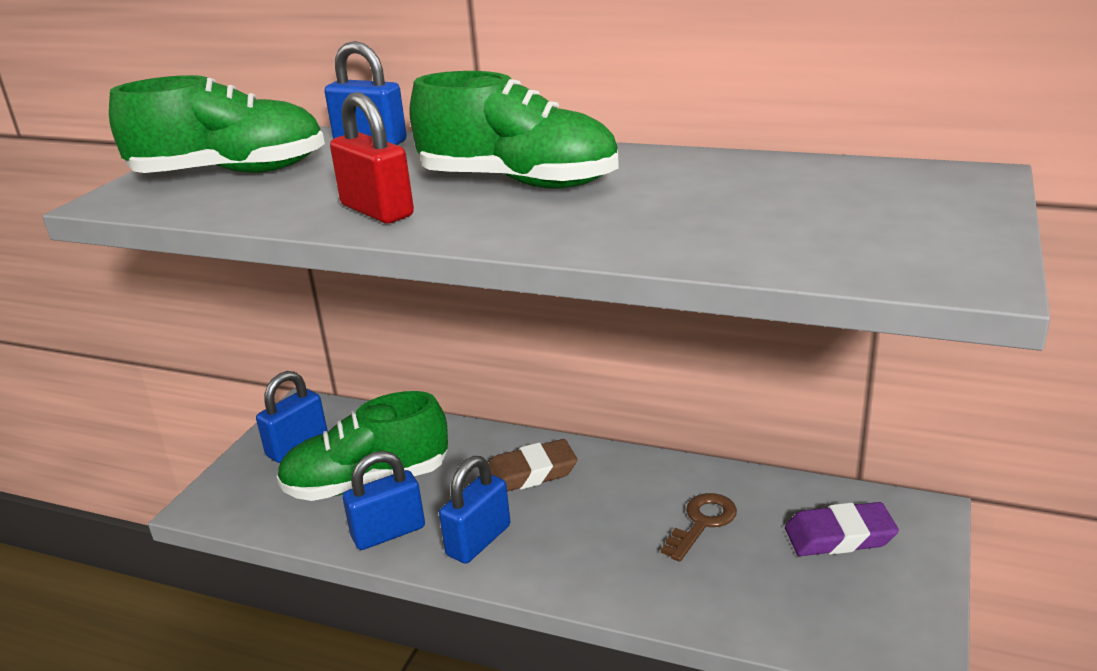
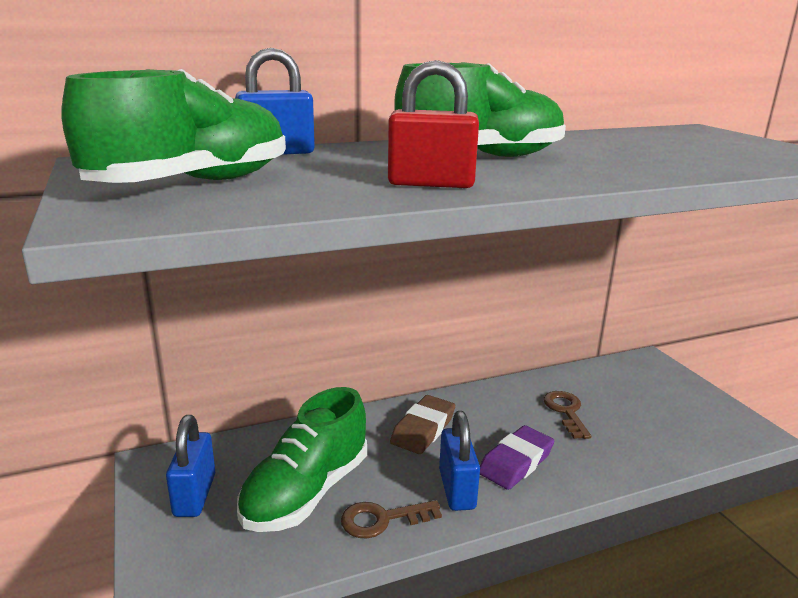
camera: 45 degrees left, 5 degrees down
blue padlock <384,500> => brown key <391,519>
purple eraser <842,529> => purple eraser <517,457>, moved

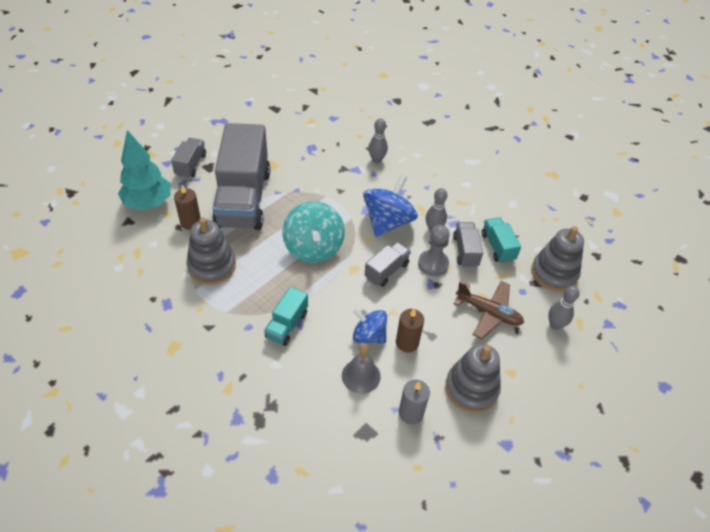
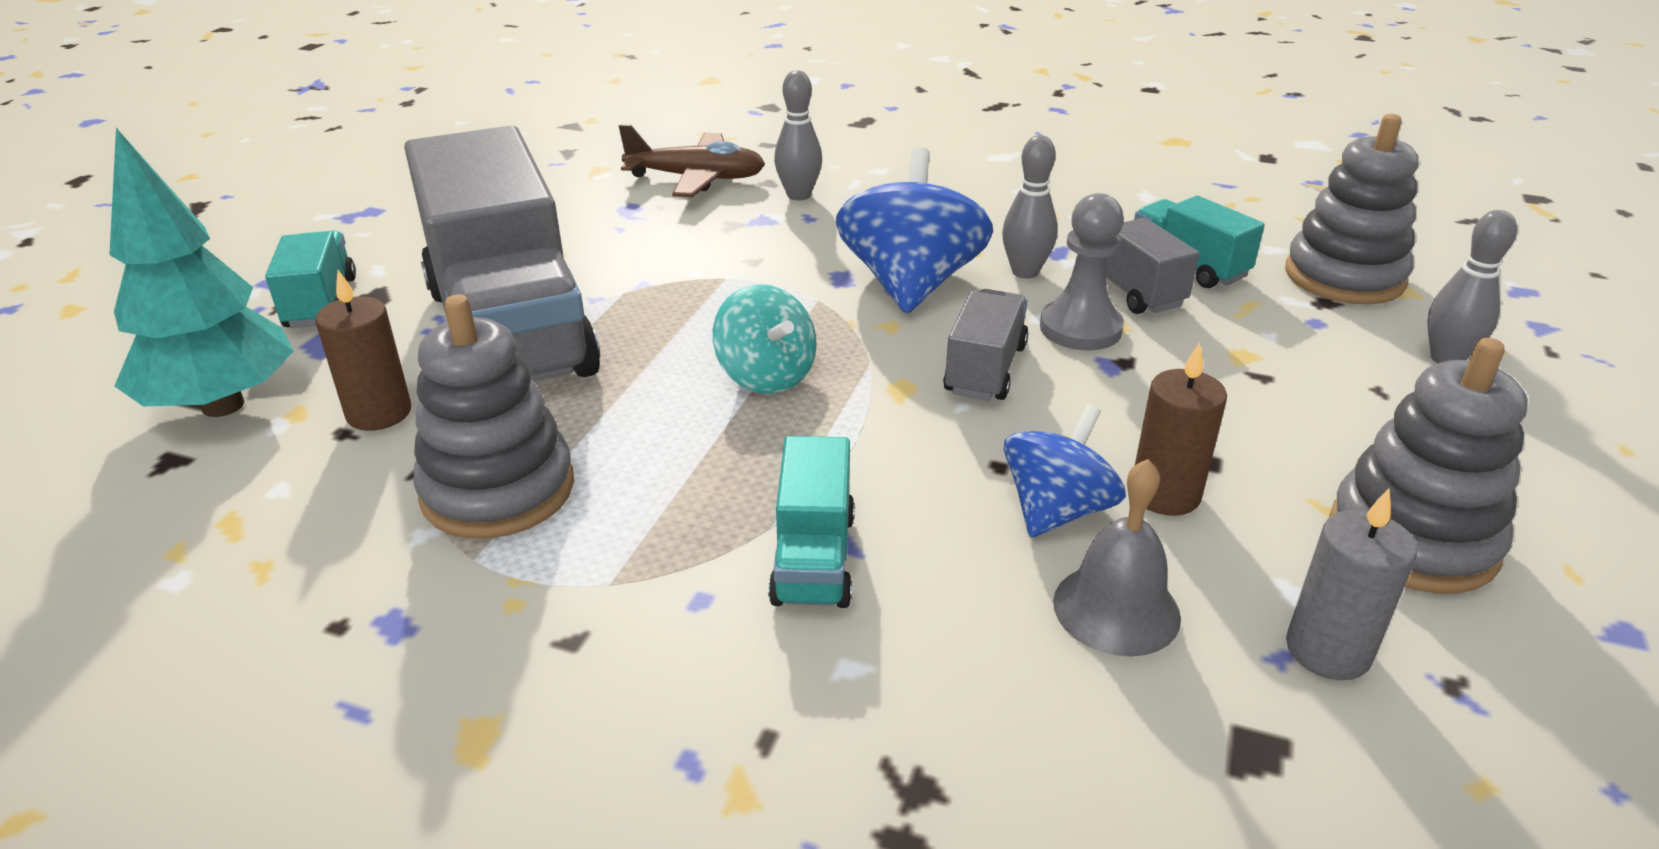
camera: 20 degrees left, 15 degrees down
grey truck <188,158> => turquoise truck <310,279>
turquoise spinning top <313,232> => turquoise spinning top <765,339>, x0.63
blue spinning top <370,326> => blue spinning top <1065,471>, 120 degrees clockwise
brown plane <488,310> => brown plane <691,160>, moved

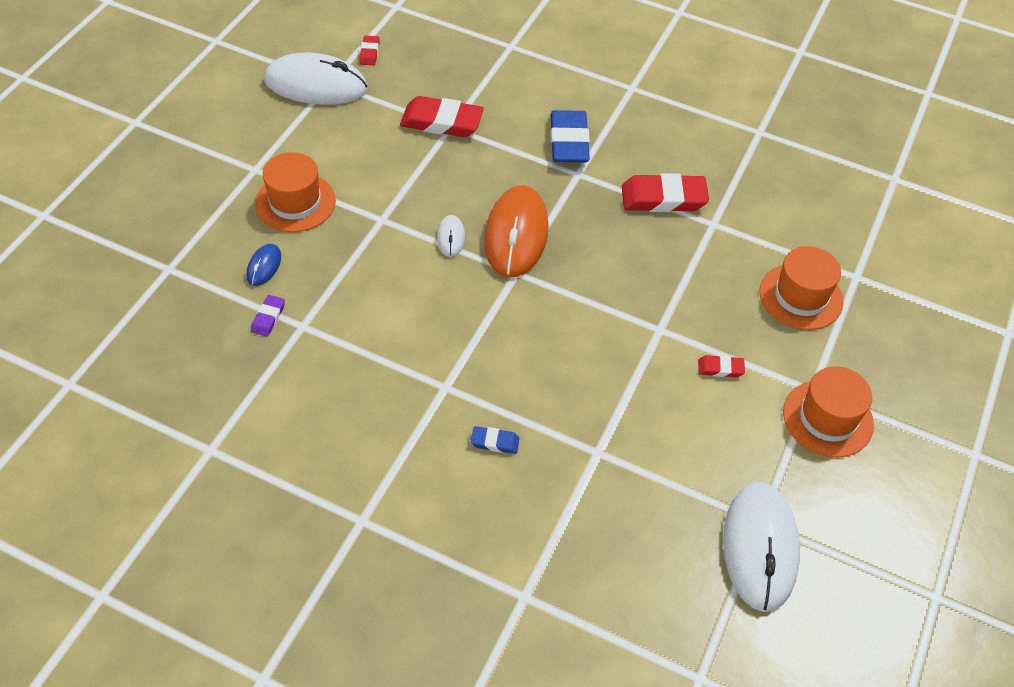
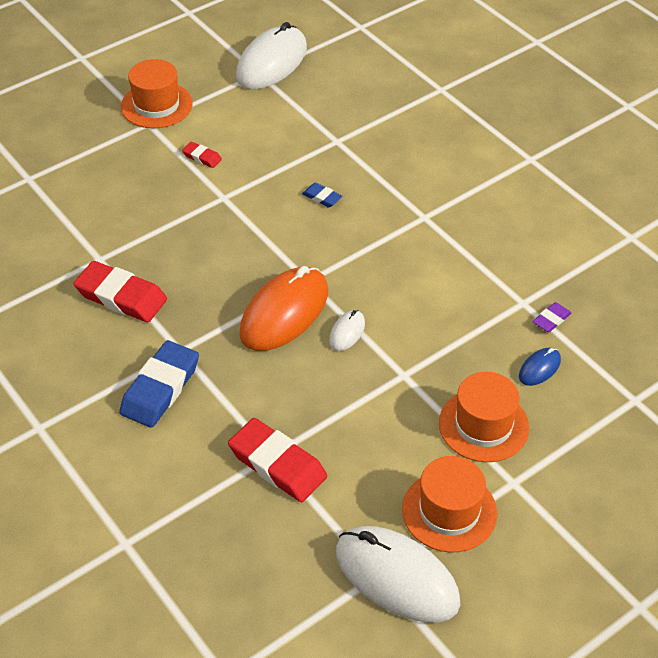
camera: 150 degrees left, 5 degrees down
red eraser <369,50> => nothing
blue eraser <495,440> => blue eraser <322,195>, moved
orange hat <801,288> => orange hat <449,504>, moved

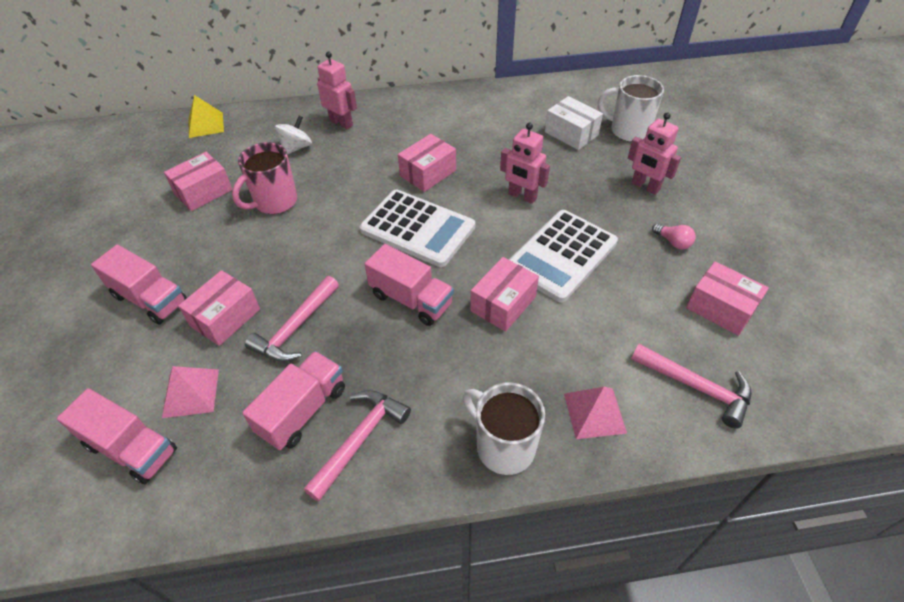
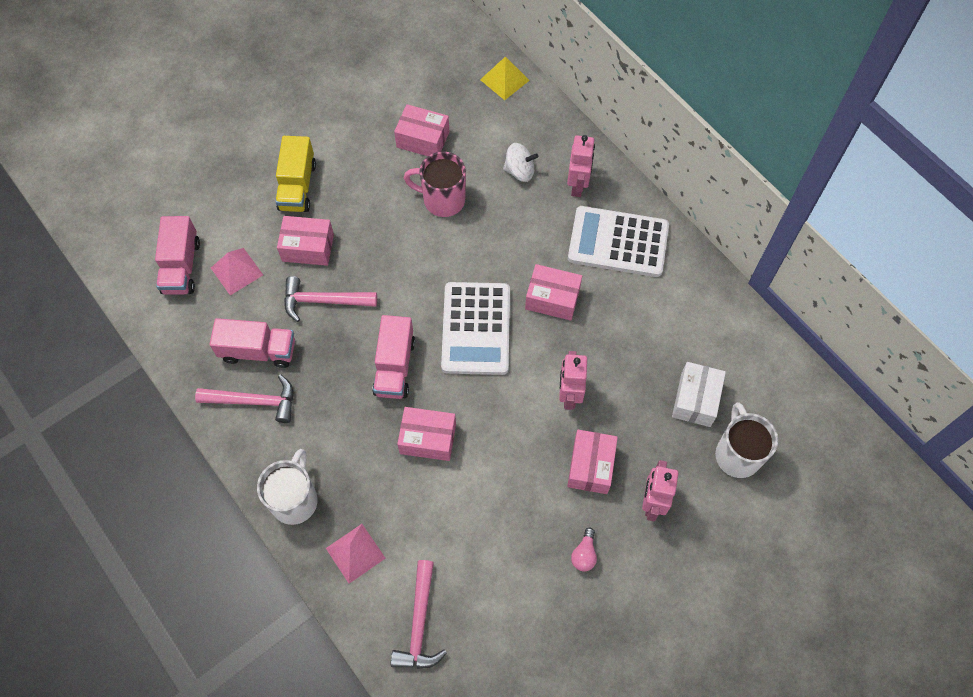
camera: 60 degrees right, 15 degrees up
pink truck <139,285> => yellow truck <295,174>
white calculator <563,256> => white calculator <618,241>, moved
pink box <727,298> => pink box <592,462>, moved

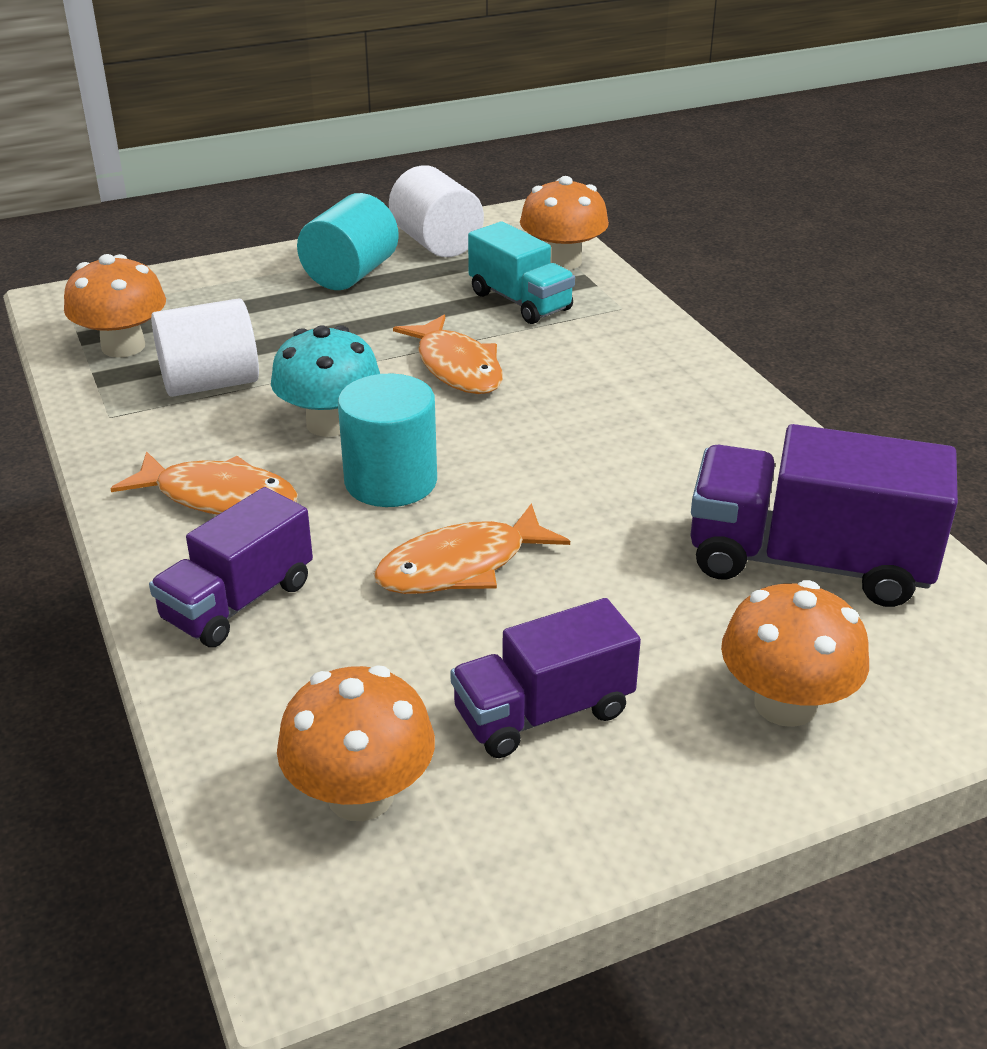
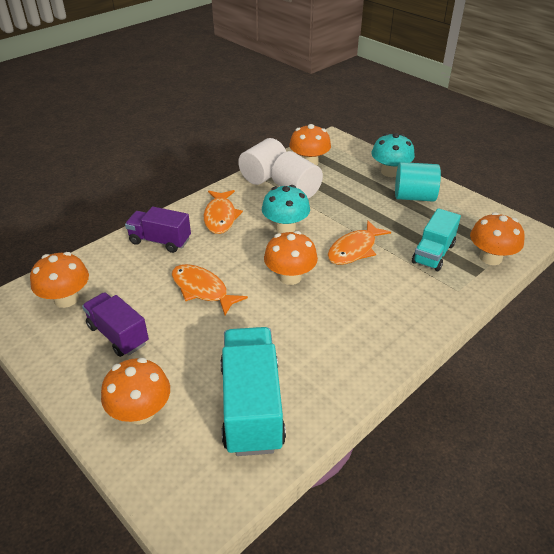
camera: 70 degrees right, 5 degrees up
turquoise cylinder <387,440> => nothing
white cylinder <436,211> => white cylinder <262,161>, moved
purple truck <824,515> => turquoise truck <253,391>
nothing => orange mushroom <291,258>
nothing => turquoise mushroom <393,155>

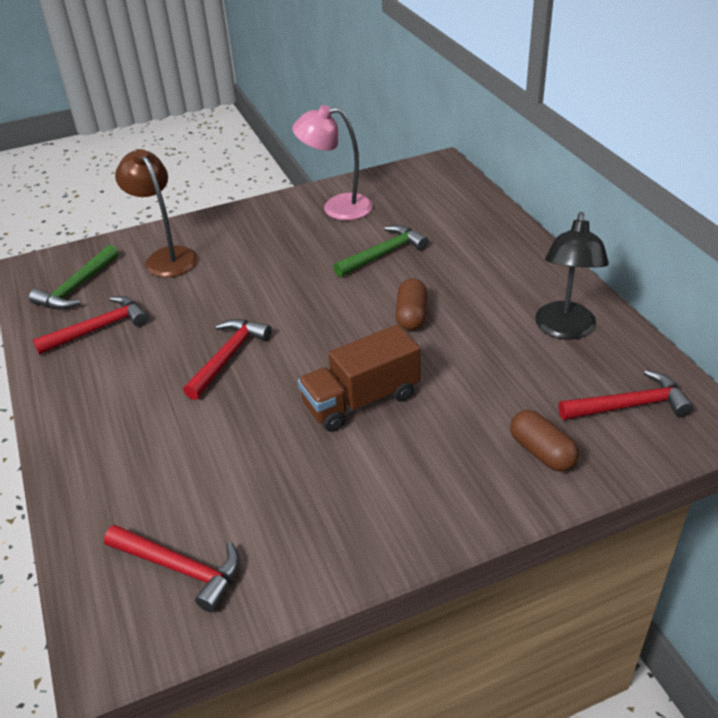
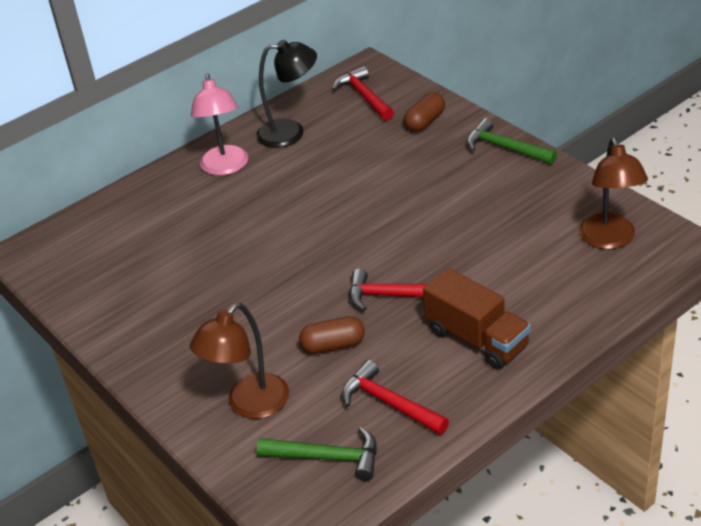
camera: 105 degrees left, 0 degrees up
red hammer <172,568> => brown lamp <613,193>
pink lamp <332,162> => pink lamp <219,124>, moved
brown truck <359,378> => brown truck <477,318>, moved
green hammer <381,251> => green hammer <512,141>, moved
brown capsule <411,304> => brown capsule <332,335>, moved

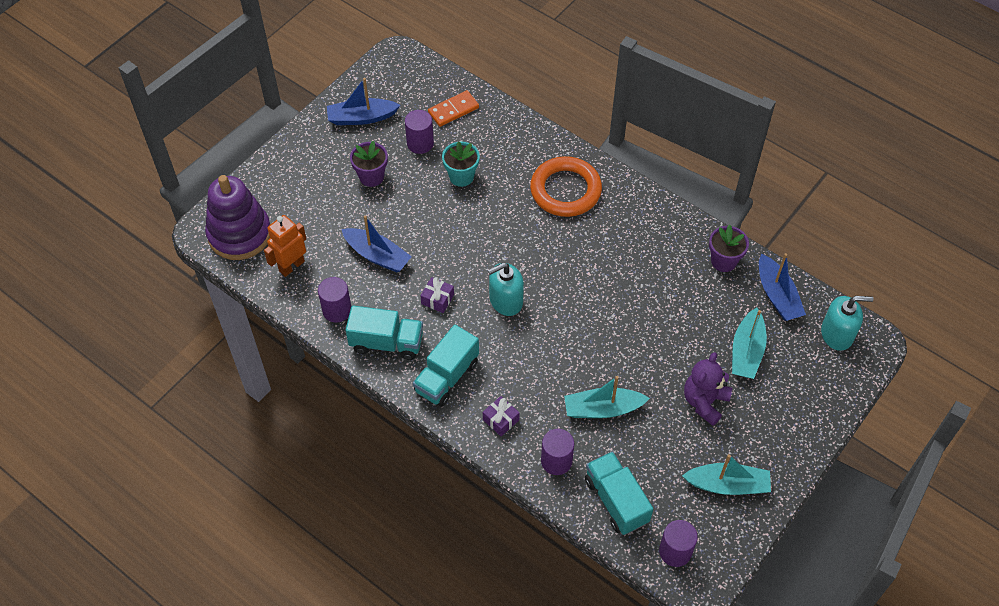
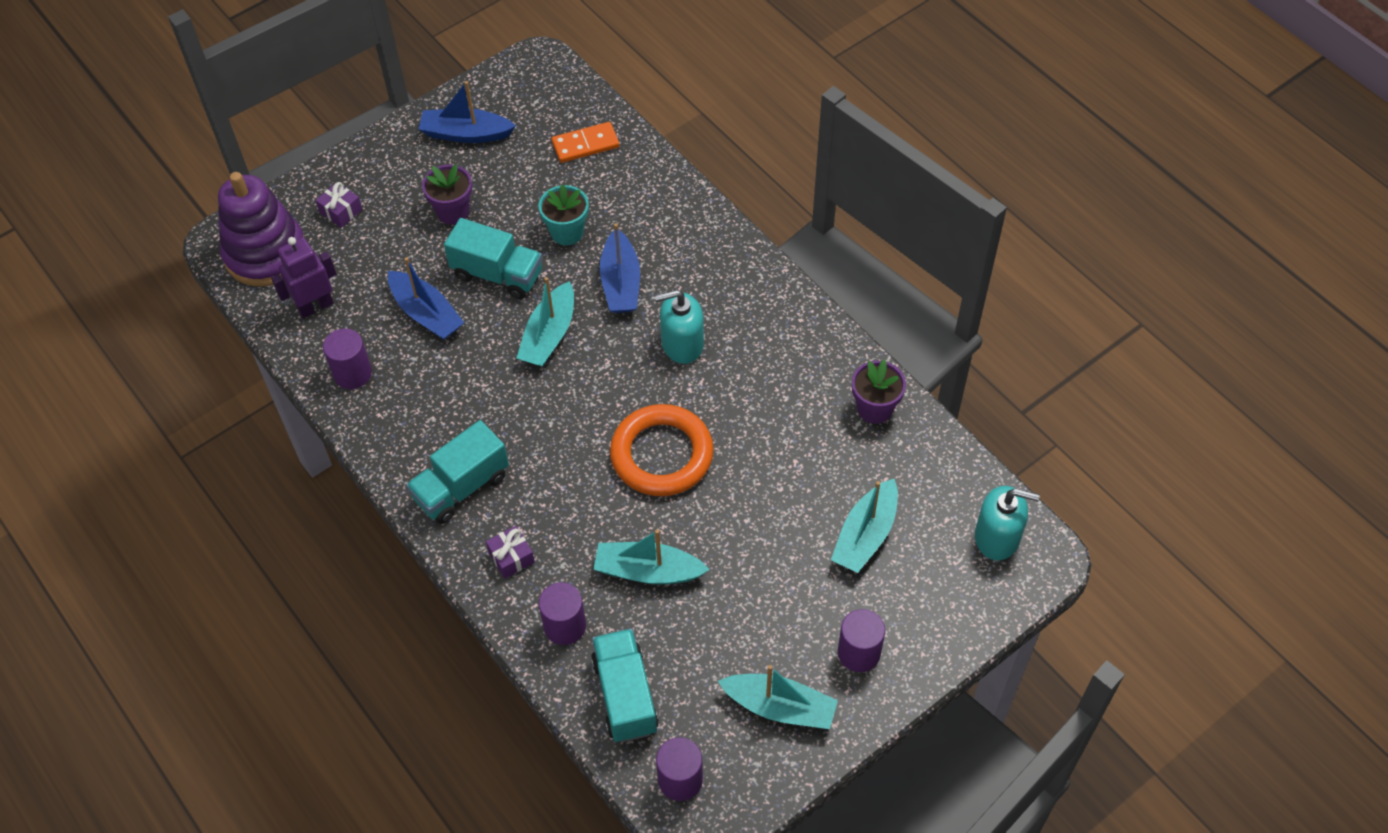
camera: 15 degrees right, 0 degrees up
orange robot <285,246> => purple robot <303,277>
turquoise truck <384,333> => turquoise truck <493,258>, moved
purple cylinder <419,132> => purple cylinder <861,640>, moved
purple gift <437,295> => purple gift <338,205>, moved
turquoise soap dispenser <506,289> => turquoise soap dispenser <679,327>, moved
orange ring <566,186> => orange ring <662,450>, moved
purple teddy bear <708,389> => nothing
blue boat <782,287> => blue boat <620,268>, moved
nothing => turquoise boat <545,322>

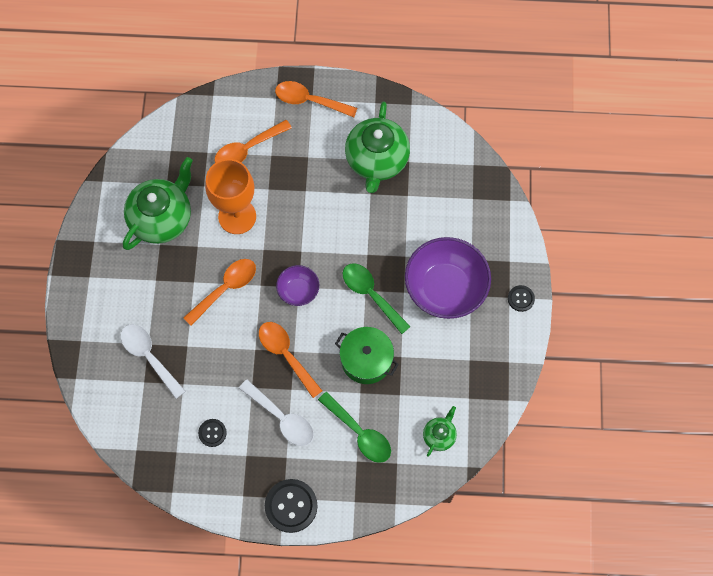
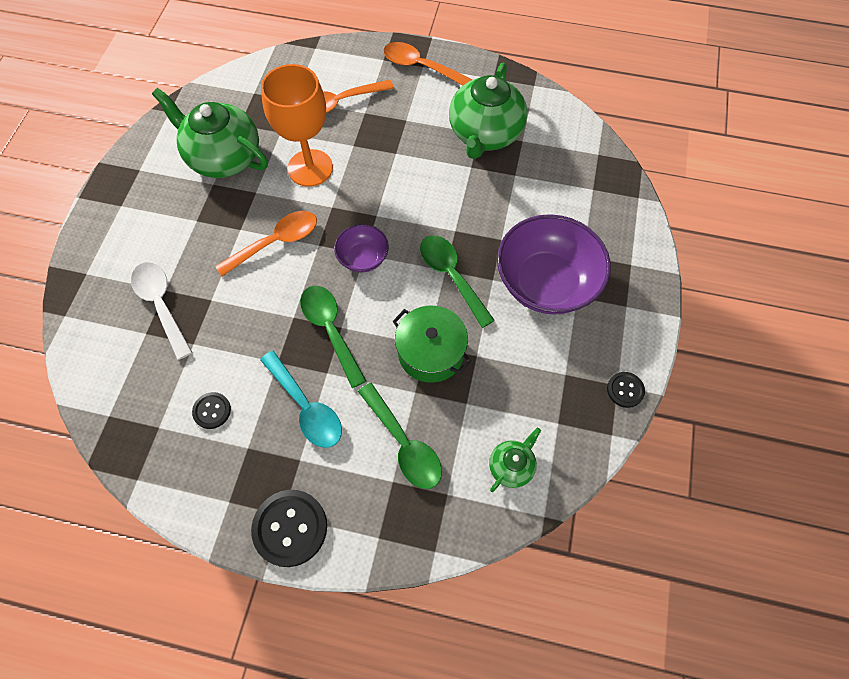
camera: 10 degrees right, 5 degrees down
green teapot <158,203> => green teapot <209,133>, 105 degrees counterclockwise
white spoon <276,413> => turquoise spoon <301,399>
orange spoon <290,360> => green spoon <333,337>
black button <521,298> => black button <626,390>, moved

